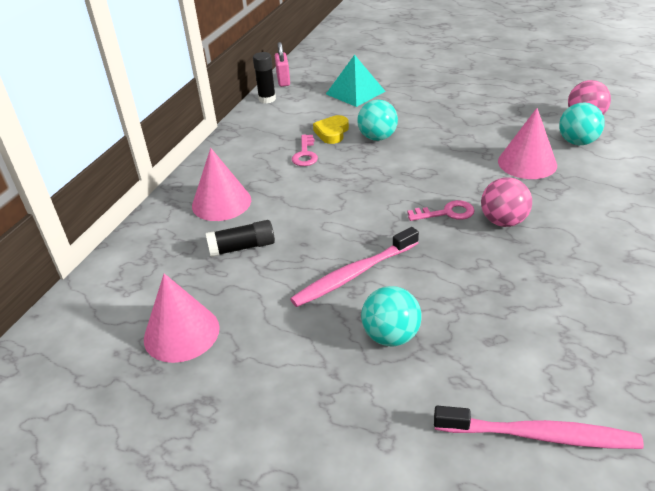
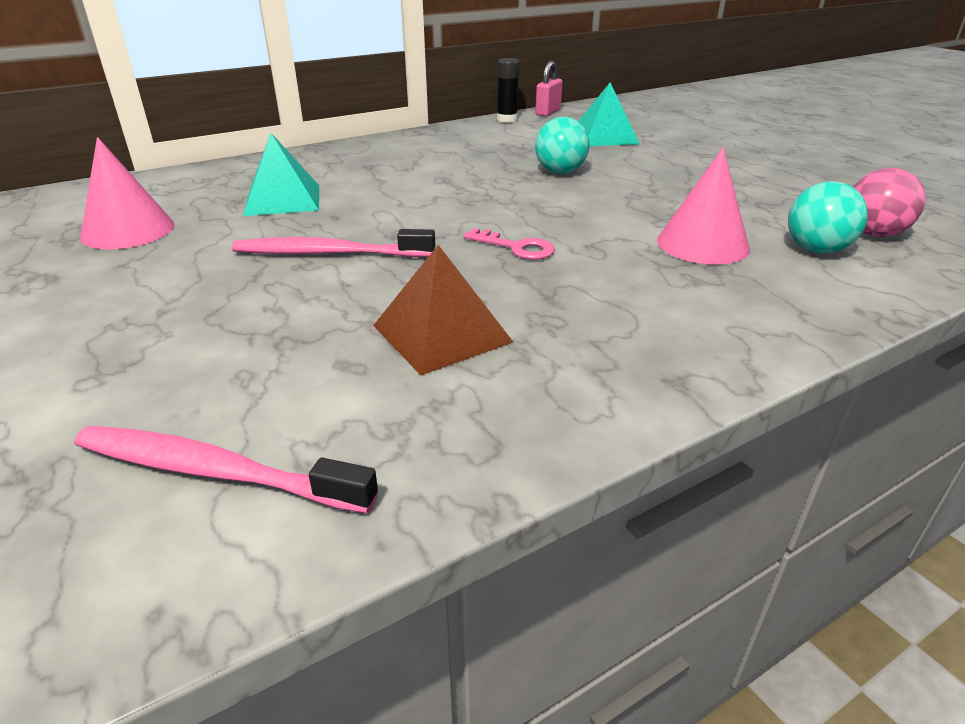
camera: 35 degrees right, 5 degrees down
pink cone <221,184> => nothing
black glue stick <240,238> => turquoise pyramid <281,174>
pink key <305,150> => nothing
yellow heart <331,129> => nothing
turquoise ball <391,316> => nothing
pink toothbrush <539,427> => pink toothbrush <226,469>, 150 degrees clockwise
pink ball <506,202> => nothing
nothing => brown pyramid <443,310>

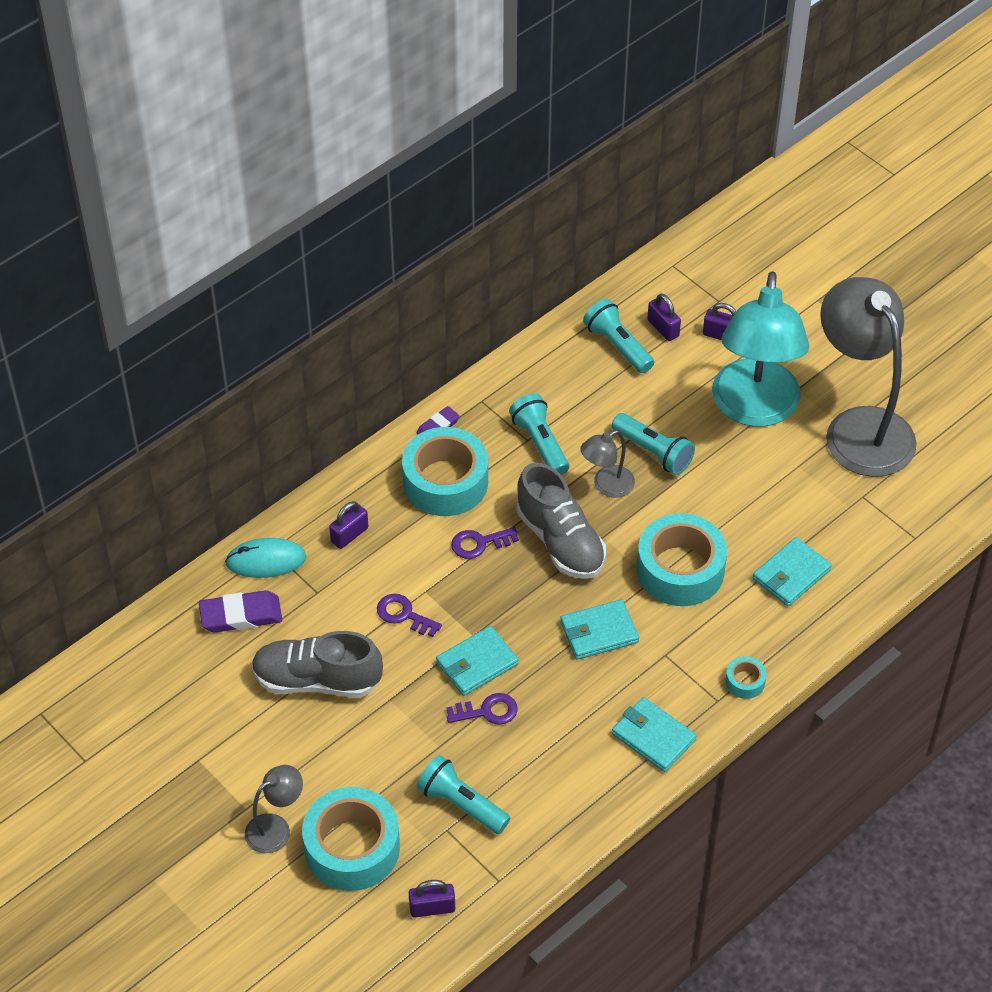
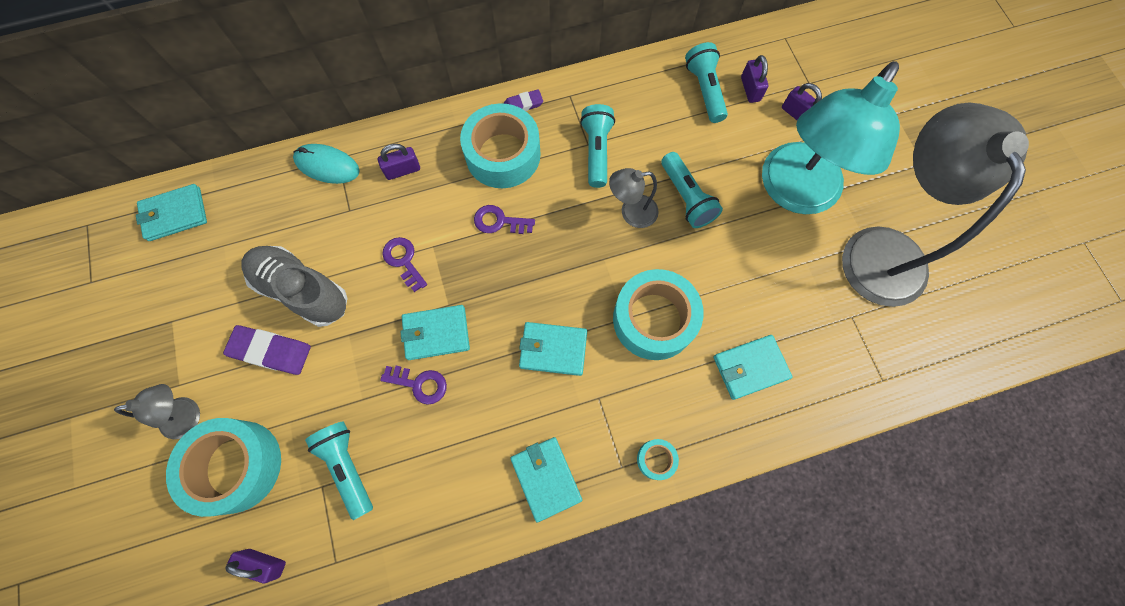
camera: 25 degrees right, 20 degrees up
purple eraser <240,611> => purple eraser <267,350>, moved
grey shoe <561,521> => nothing
nothing => turquoise wallet <171,212>

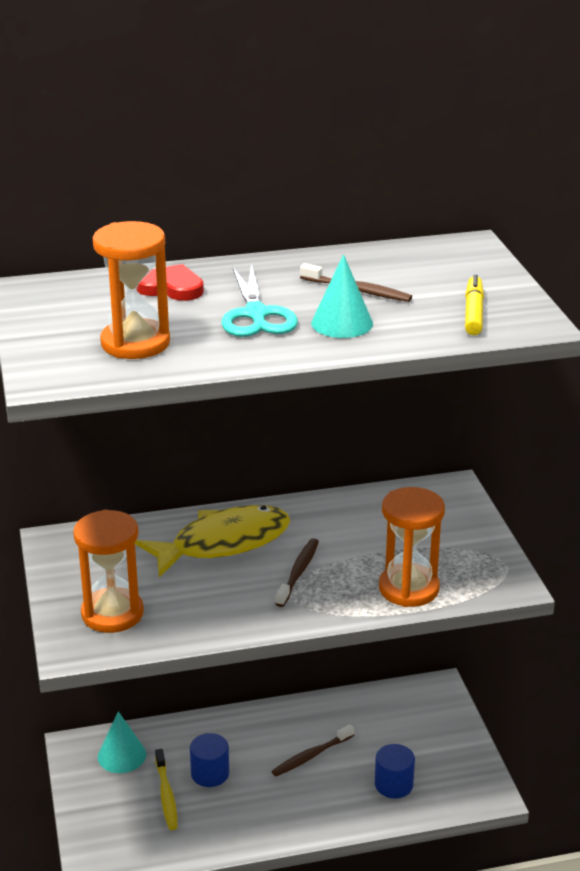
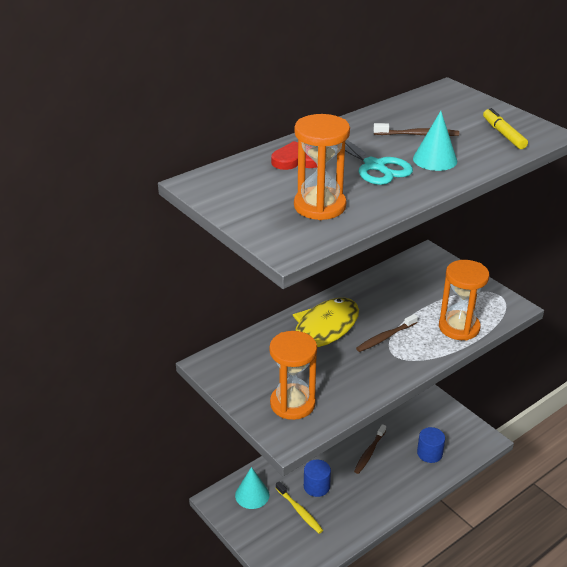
camera: 25 degrees left, 5 degrees up
brown toothbrush <297,572> => brown toothbrush <387,333>, 120 degrees counterclockwise

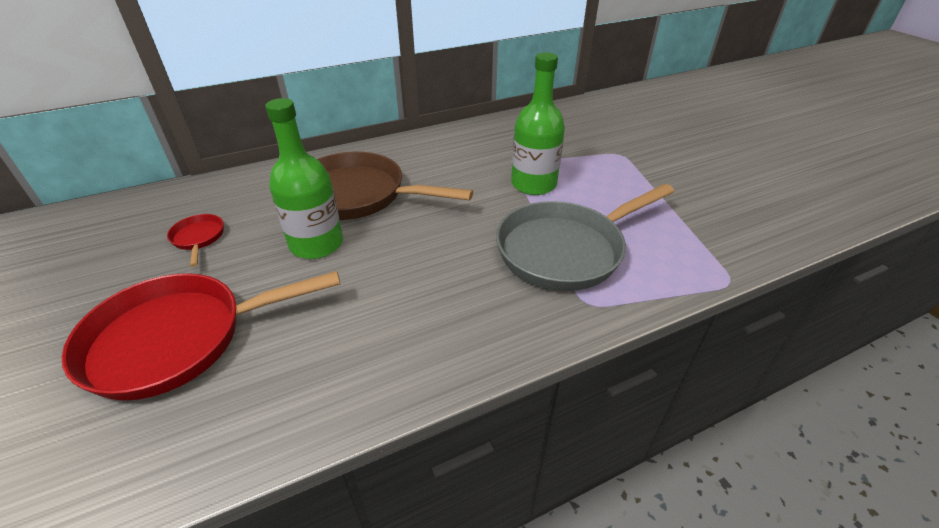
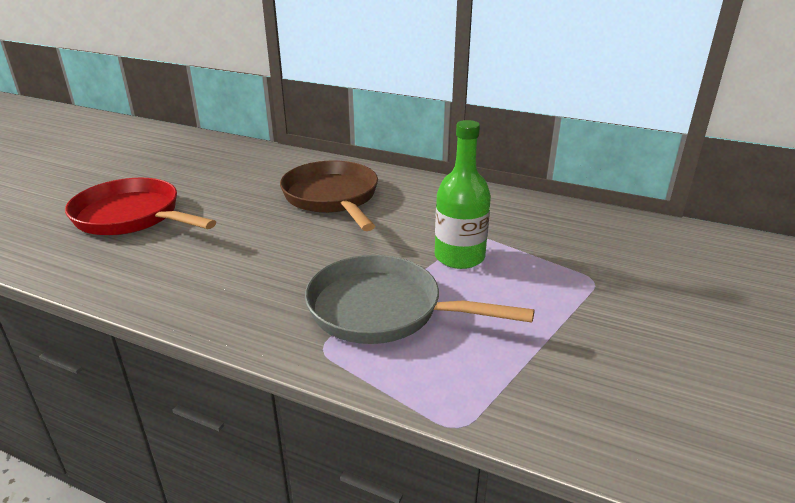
camera: 50 degrees right, 10 degrees down
red pan <195,240> => nothing
green bottle <304,178> => nothing

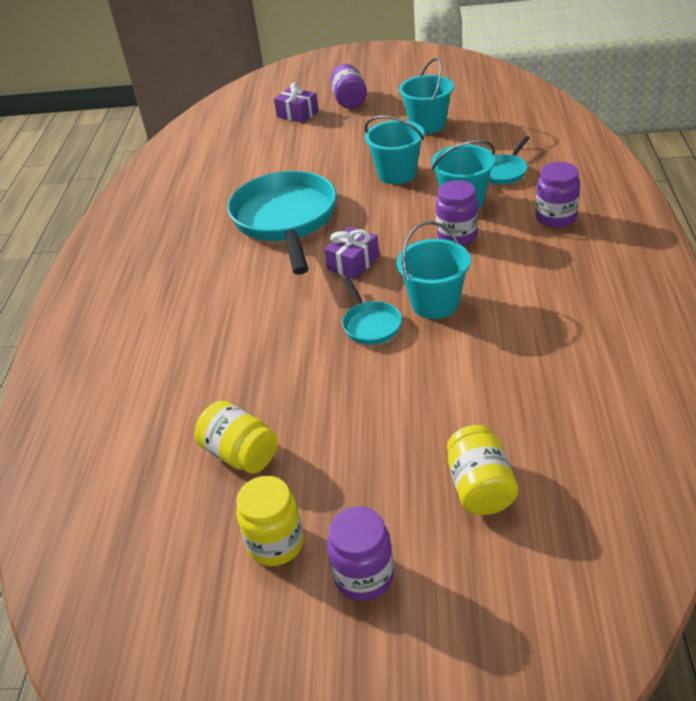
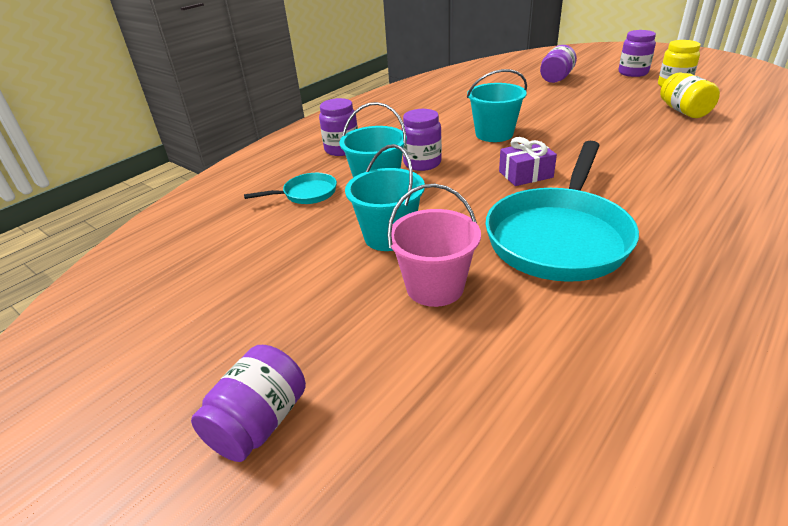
camera: 145 degrees left, 5 degrees down
purple gift <296,102> => nothing
turquoise pan <372,311> => nothing
turquoise bucket <426,96> => nothing
yellow jar <482,470> => purple jar <558,64>
nothing => pink bucket <434,245>

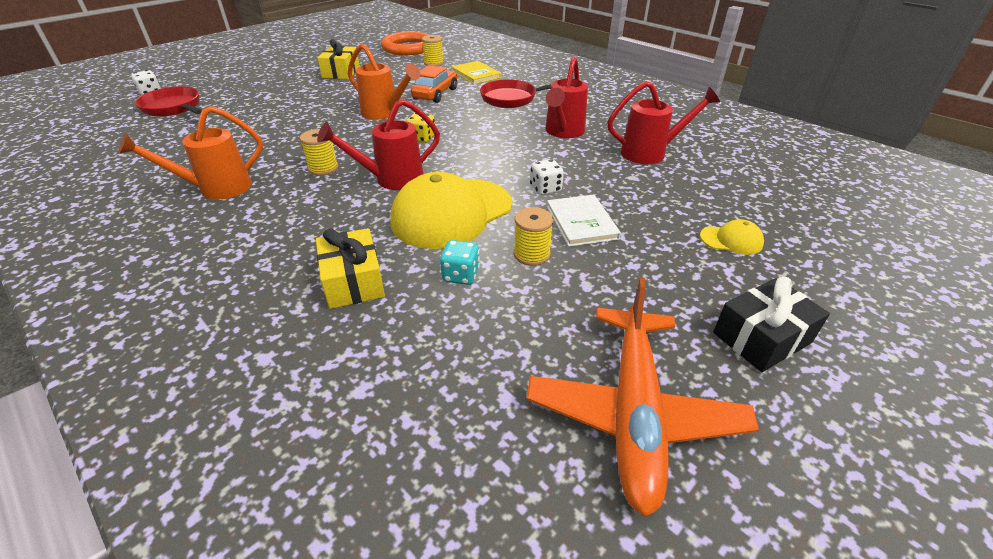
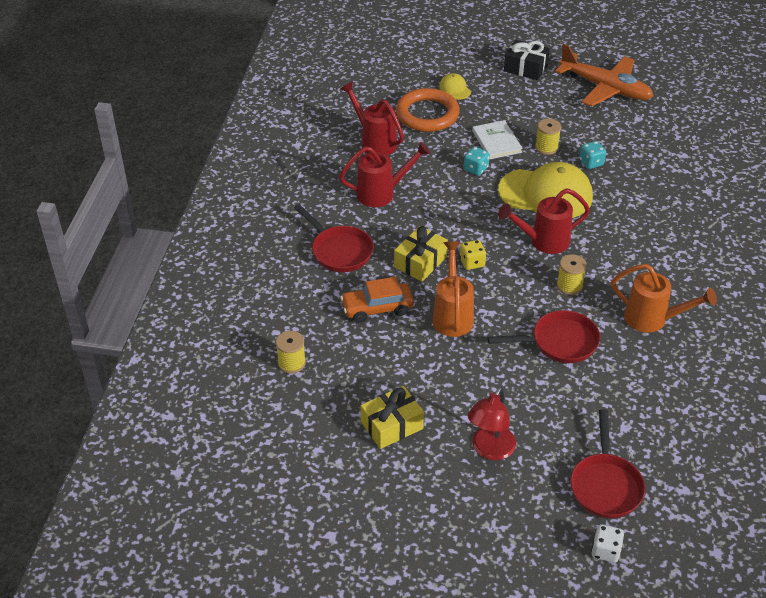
camera: 125 degrees left, 5 degrees up
yellow gift <350,268> => yellow gift <421,253>, moved
red watering can <378,144> => red watering can <544,221>, 135 degrees clockwise
orange ring <405,43> => orange ring <428,110>, moved
yellow book <476,72> => nothing
orange plane <642,397> => orange plane <604,75>, 60 degrees clockwise
white dice <547,177> => turquoise dice <477,161>
white book <584,221> => white book <497,139>, 60 degrees counterclockwise
nothing => red lamp <492,423>
nothing => red pan <544,336>

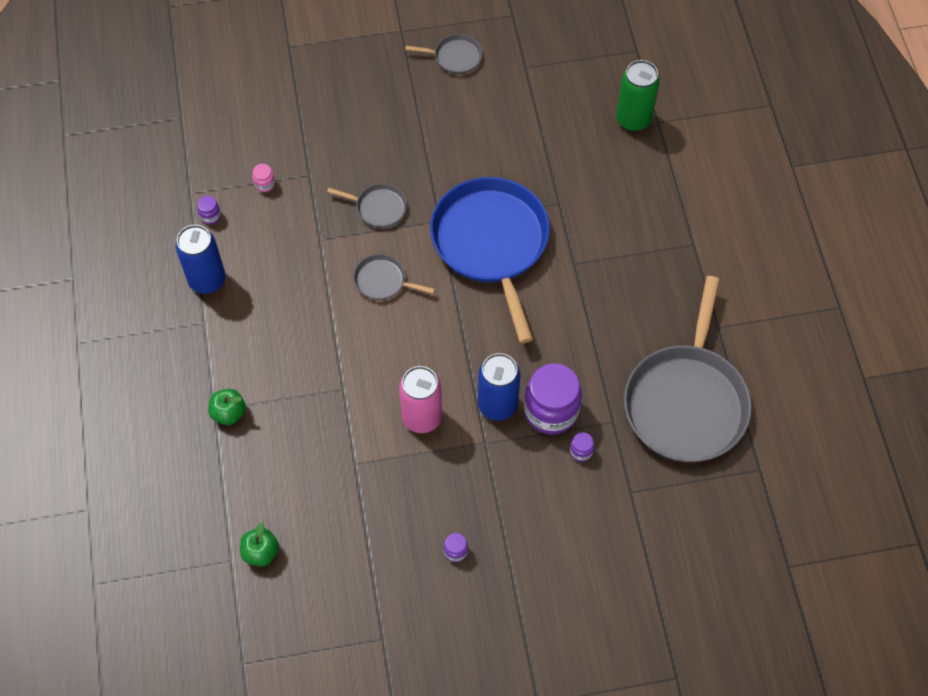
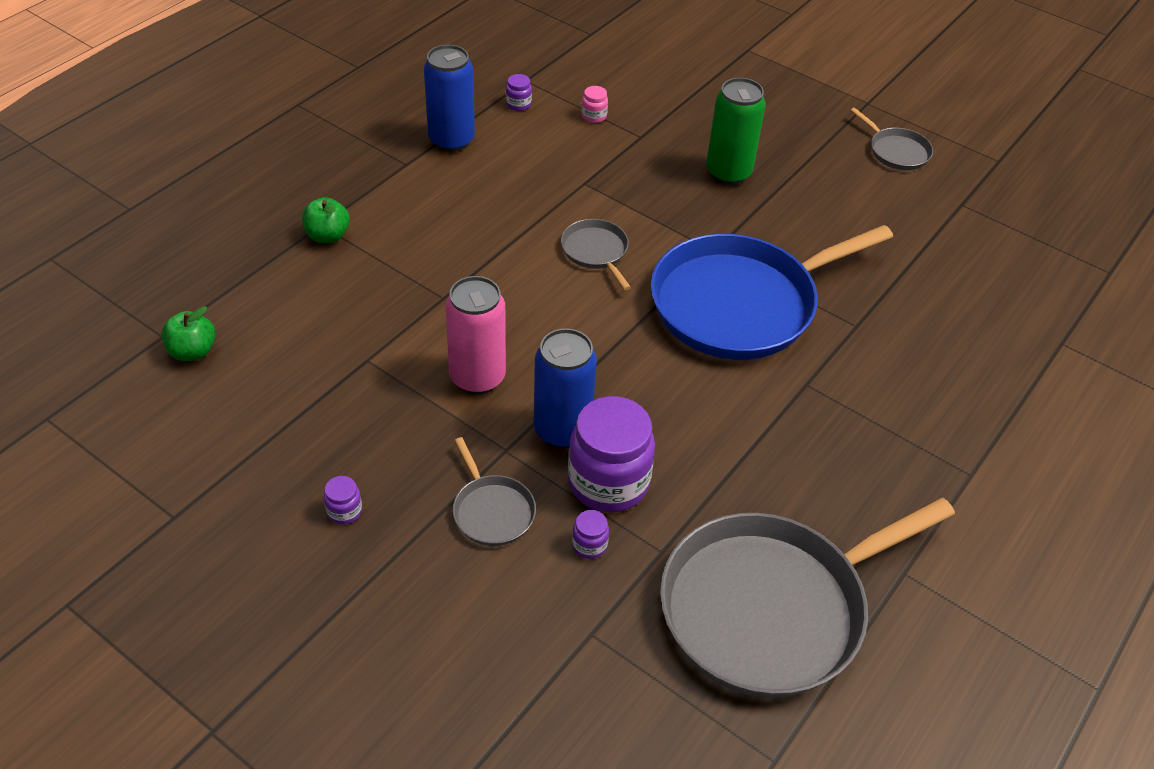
camera: 45 degrees right, 15 degrees down
grey pan <367,206> => grey pan <494,491>, moved
blue pan <490,260> => blue pan <771,292>, 150 degrees counterclockwise
green can <638,96> => green can <736,131>, moved

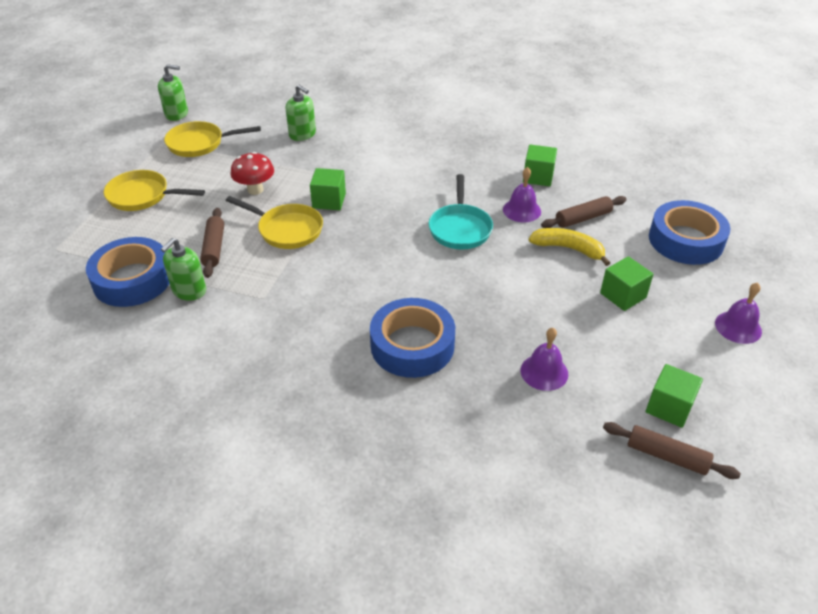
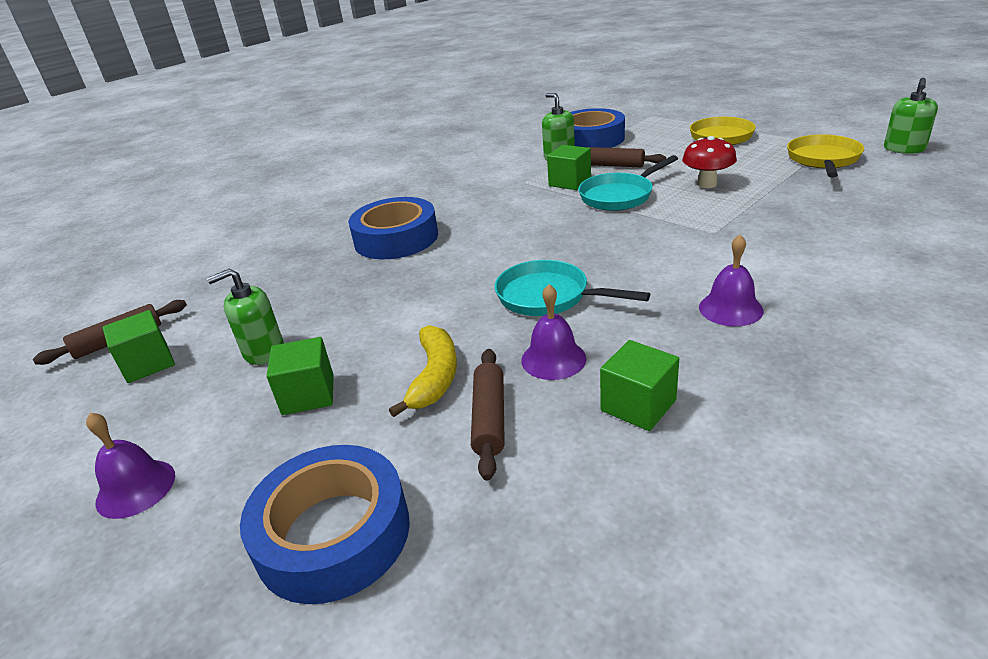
camera: 120 degrees right, 10 degrees down
yellow pan <274,222> => turquoise pan <628,183>
green soap dispenser <300,113> => green soap dispenser <245,317>, moved
green cube <328,189> => green cube <569,167>, moved
purple bell <544,359> => purple bell <731,280>, moved
yellow banana <569,247> => yellow banana <423,371>, 45 degrees counterclockwise

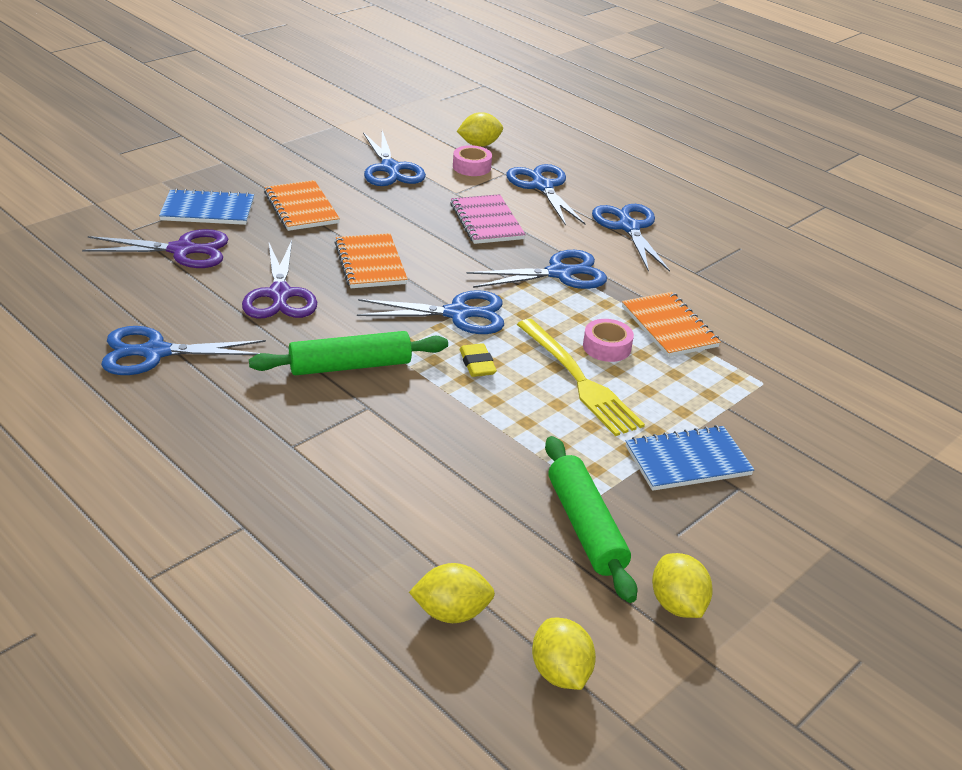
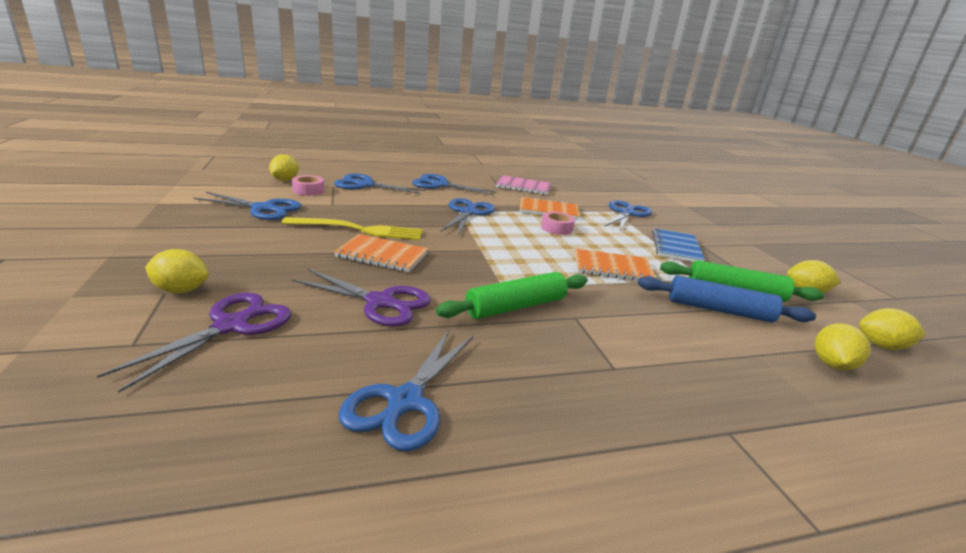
camera: 60 degrees left, 10 degrees down
blue notebook <206,206> => yellow lemon <177,271>
green rolling pin <348,353> => green rolling pin <512,295>, 45 degrees clockwise
orange notebook <302,205> => orange notebook <615,265>, moved
blue scissors <430,312> => blue scissors <628,215>, moved
pink notebook <488,219> => pink notebook <523,185>, moved
yellow eraser <478,360> => nothing
yellow fork <581,377> => yellow fork <352,228>, moved
nothing => blue rolling pin <727,299>

